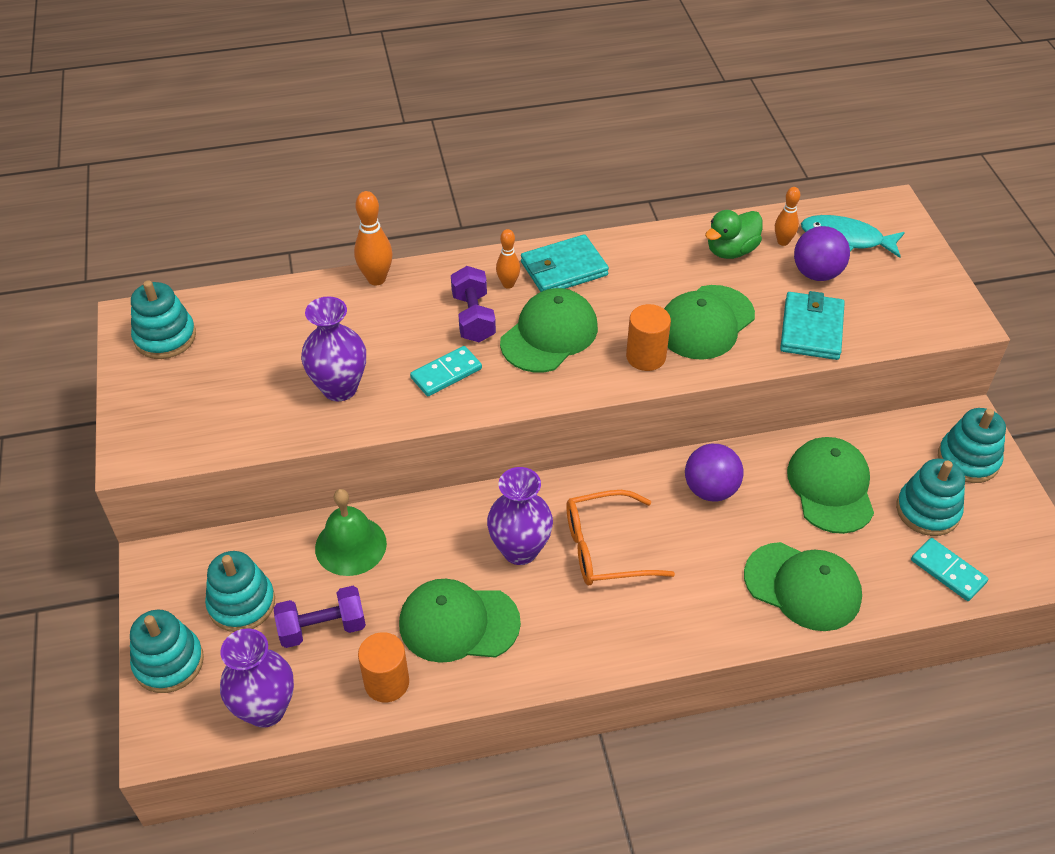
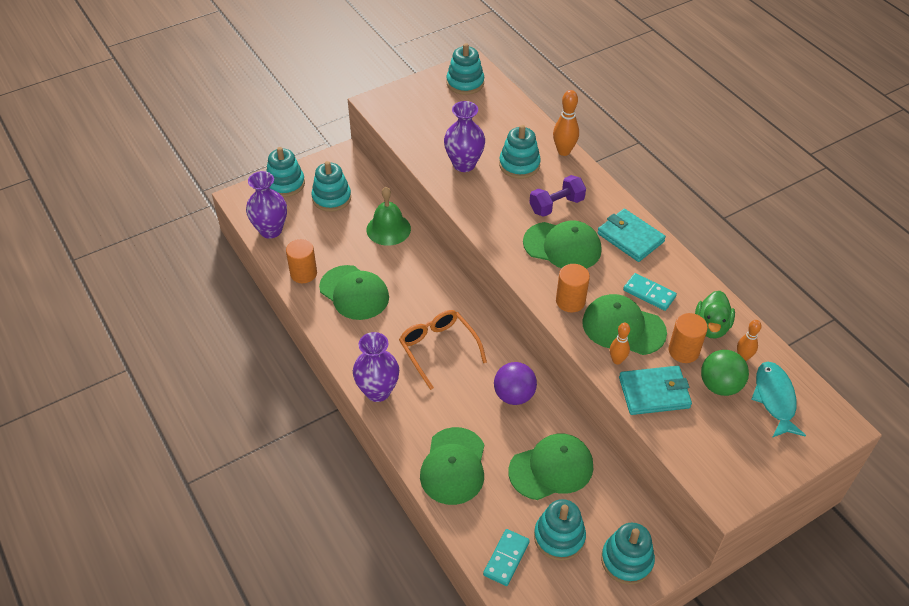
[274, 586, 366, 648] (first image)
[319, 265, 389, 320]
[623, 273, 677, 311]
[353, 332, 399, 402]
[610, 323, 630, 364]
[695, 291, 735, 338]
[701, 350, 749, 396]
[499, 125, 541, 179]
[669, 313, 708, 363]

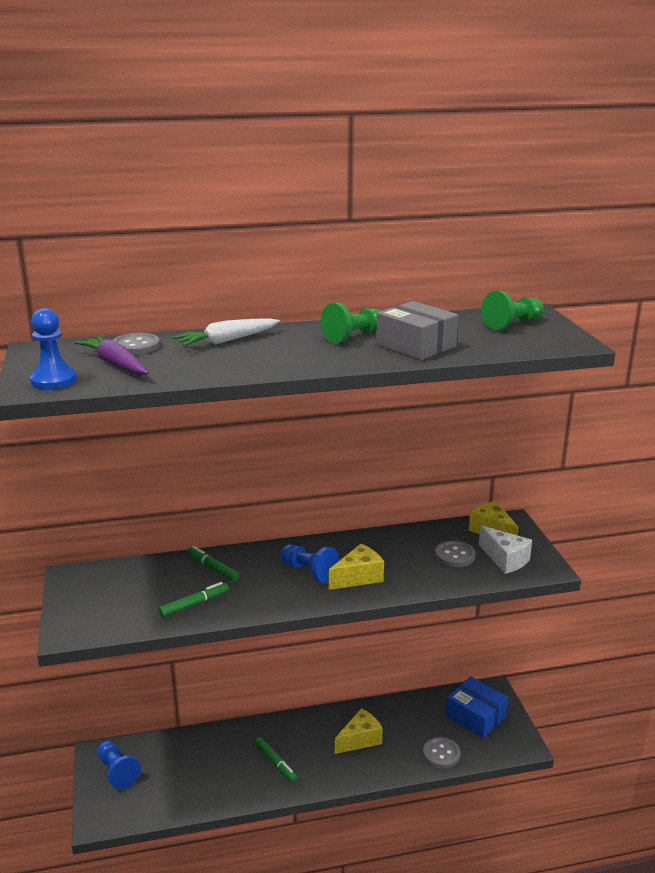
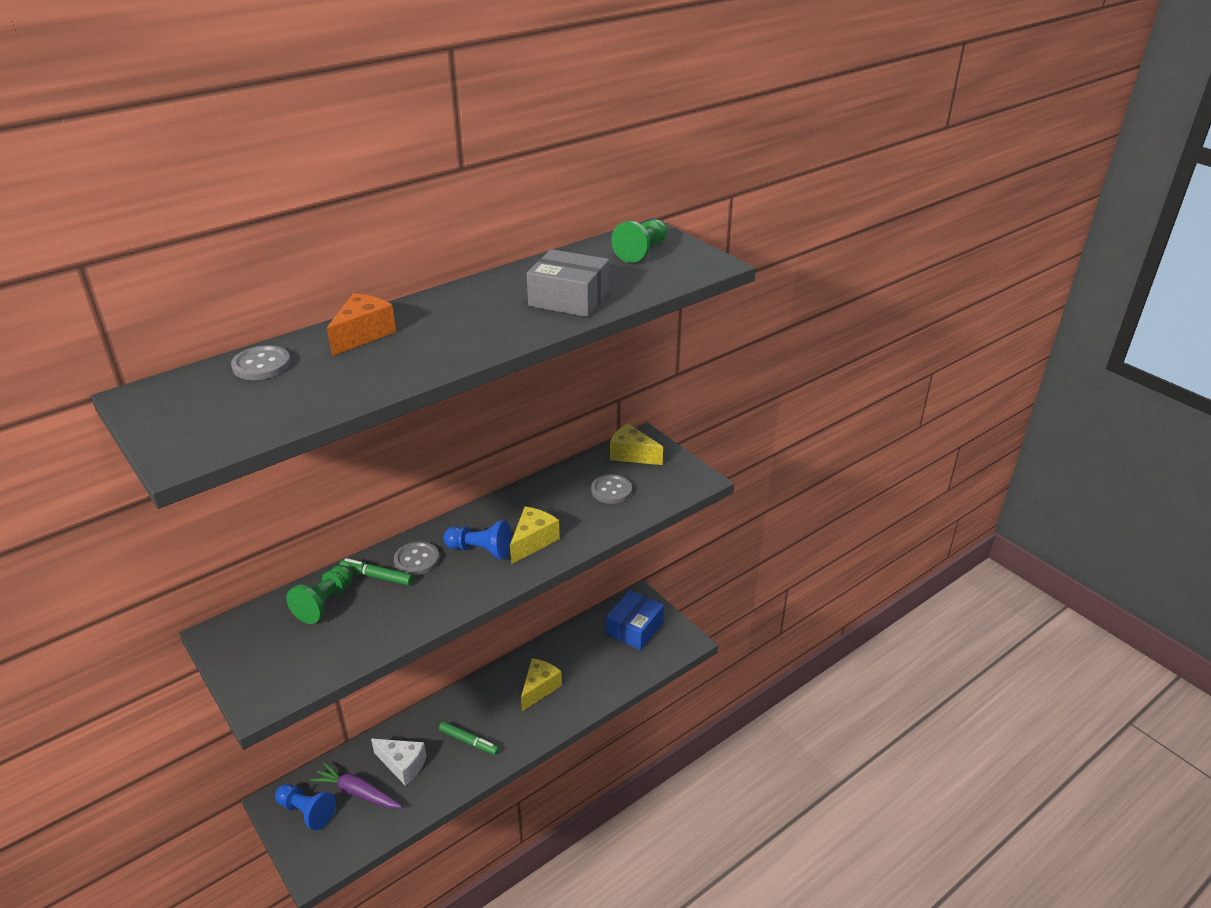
[30, 308, 77, 390] (first image)
[310, 762, 402, 808]
[158, 582, 229, 617] (first image)
[327, 293, 396, 356]
[286, 565, 353, 624]
[394, 541, 439, 576]
[606, 590, 664, 650]
[371, 739, 427, 786]

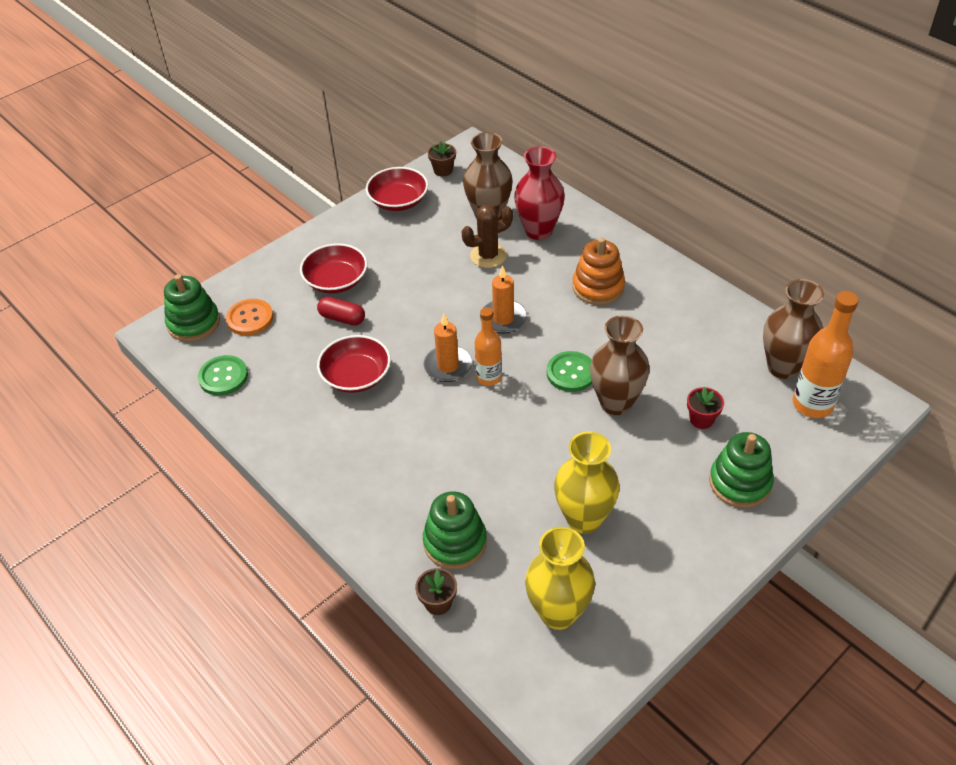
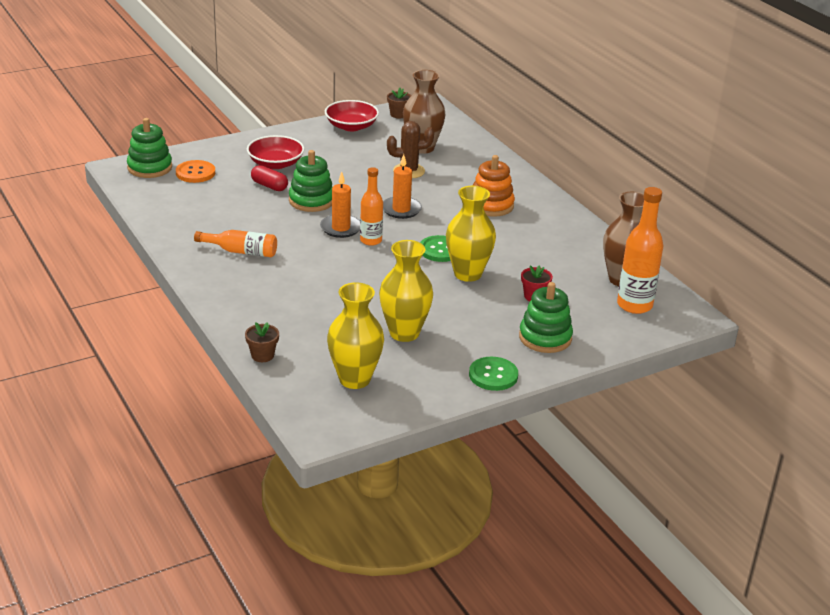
[469, 357, 518, 391]
[317, 335, 391, 393] (first image)
[289, 150, 333, 212]
[514, 146, 565, 240] (first image)
[446, 186, 496, 282]
[194, 230, 277, 257]

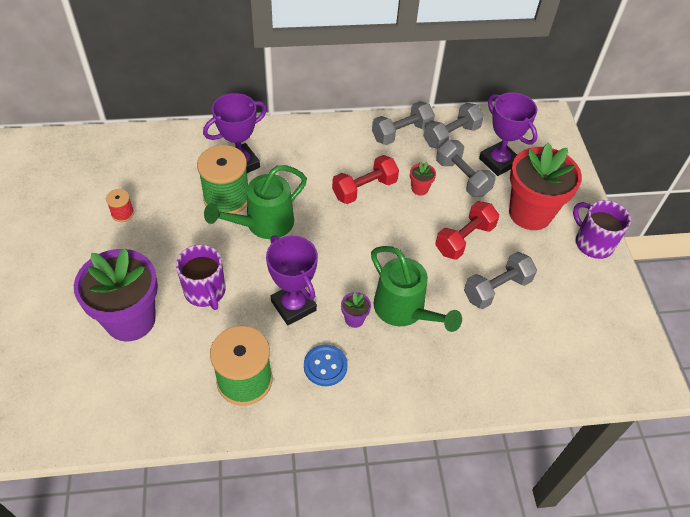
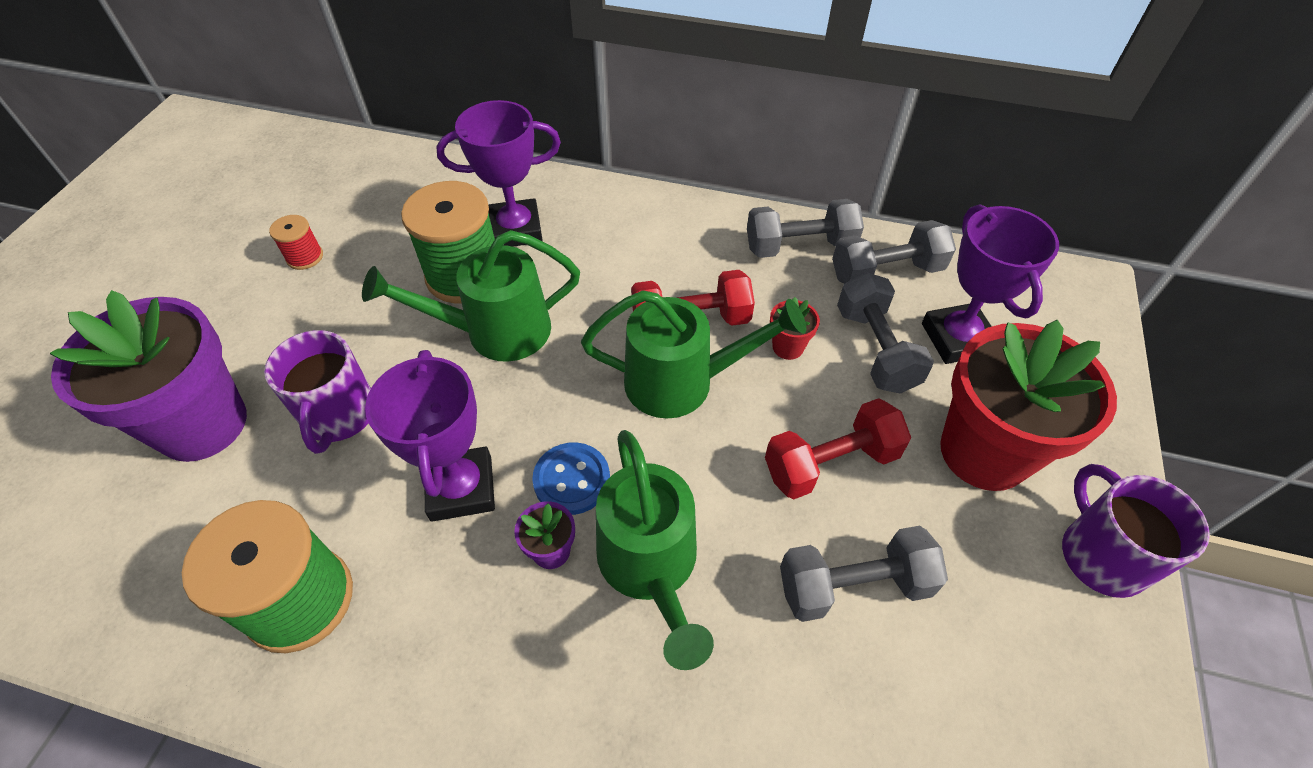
[532, 442, 610, 515]
[581, 290, 806, 418]

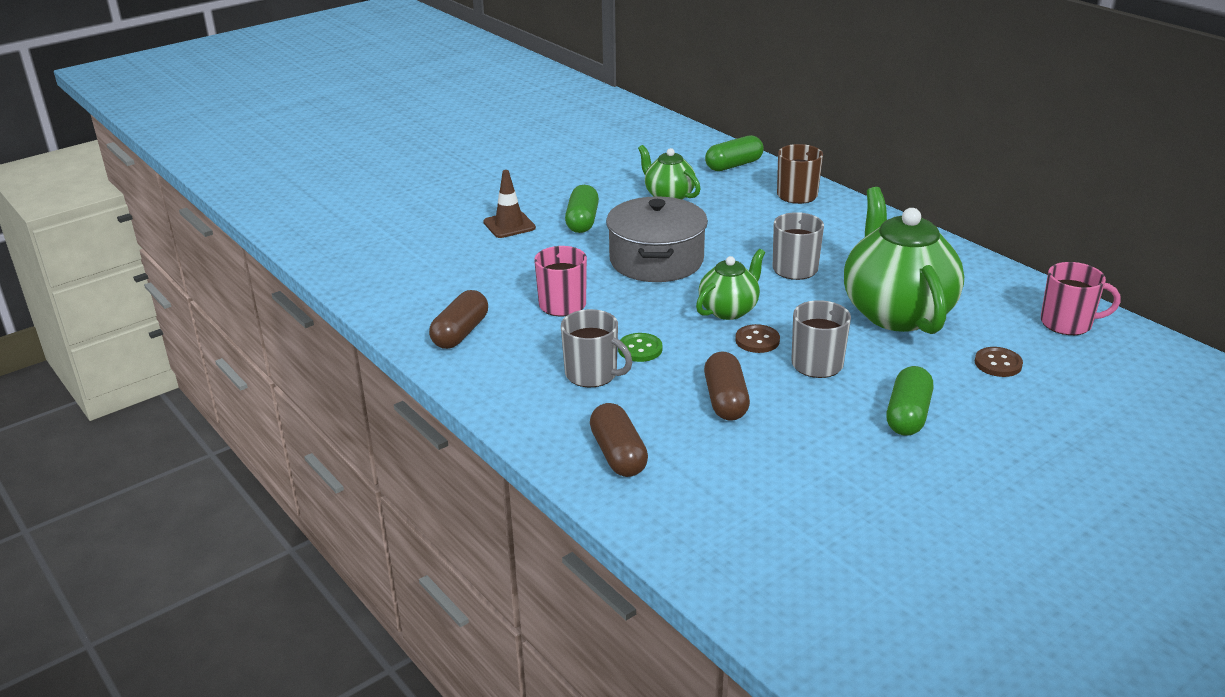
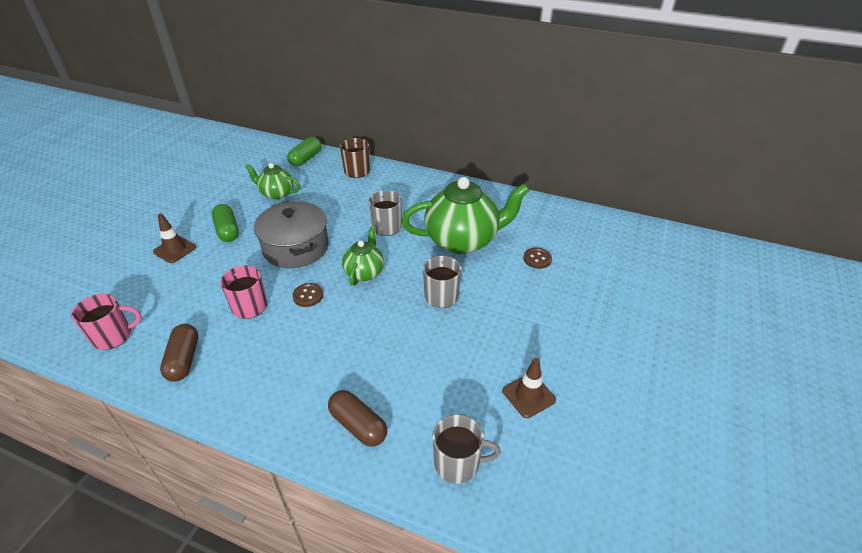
[432, 414, 501, 484]
[618, 333, 663, 362] (first image)
[704, 351, 750, 421] (first image)
[292, 283, 323, 307]
[401, 177, 530, 254]
[886, 366, 933, 436] (first image)
[71, 294, 142, 350]
[503, 358, 556, 418]

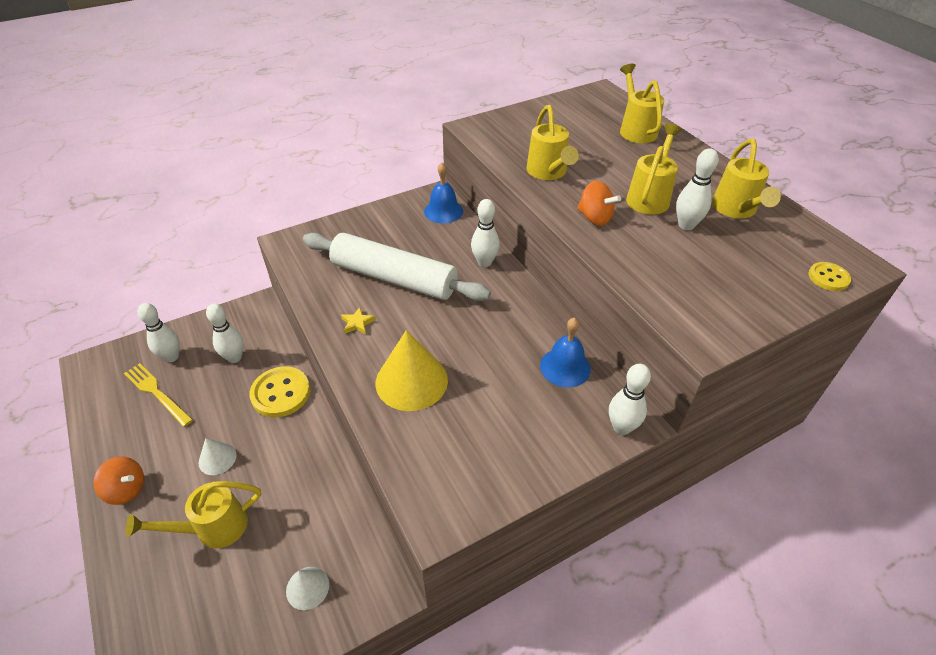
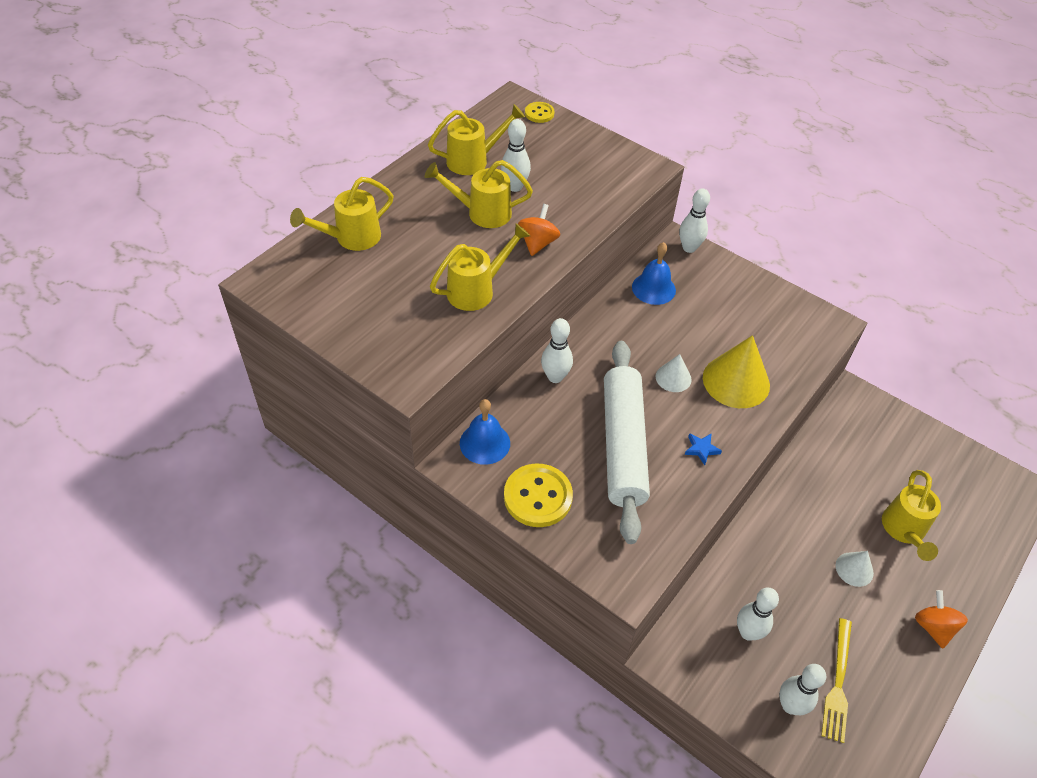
[882, 470, 941, 561]
[504, 463, 573, 527]
[656, 354, 691, 392]
[685, 433, 722, 465]

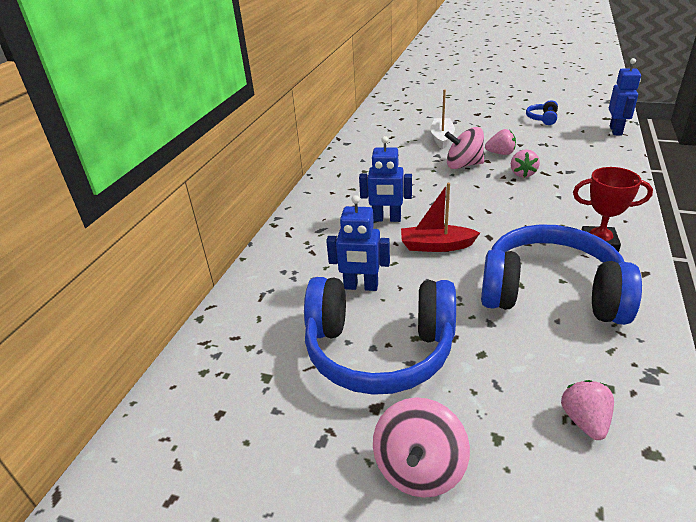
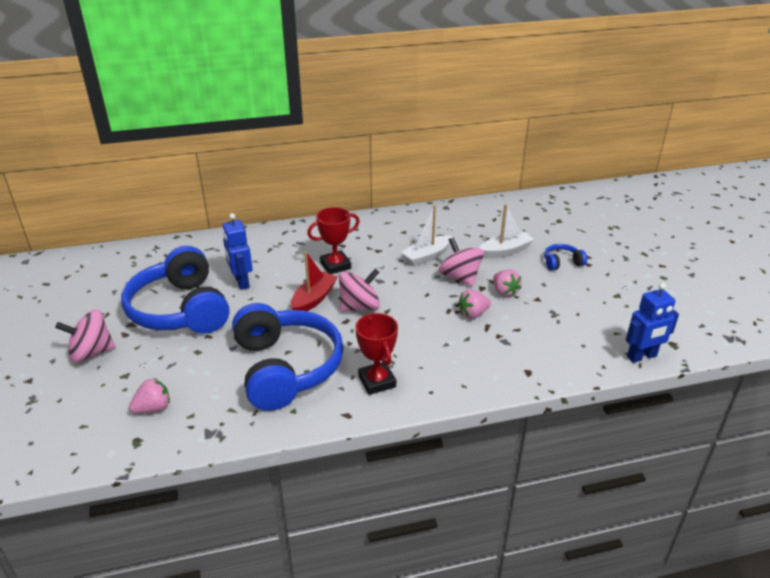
[307, 207, 360, 274]
[291, 252, 338, 311]
[544, 244, 587, 270]
[339, 269, 380, 312]
[401, 205, 452, 266]

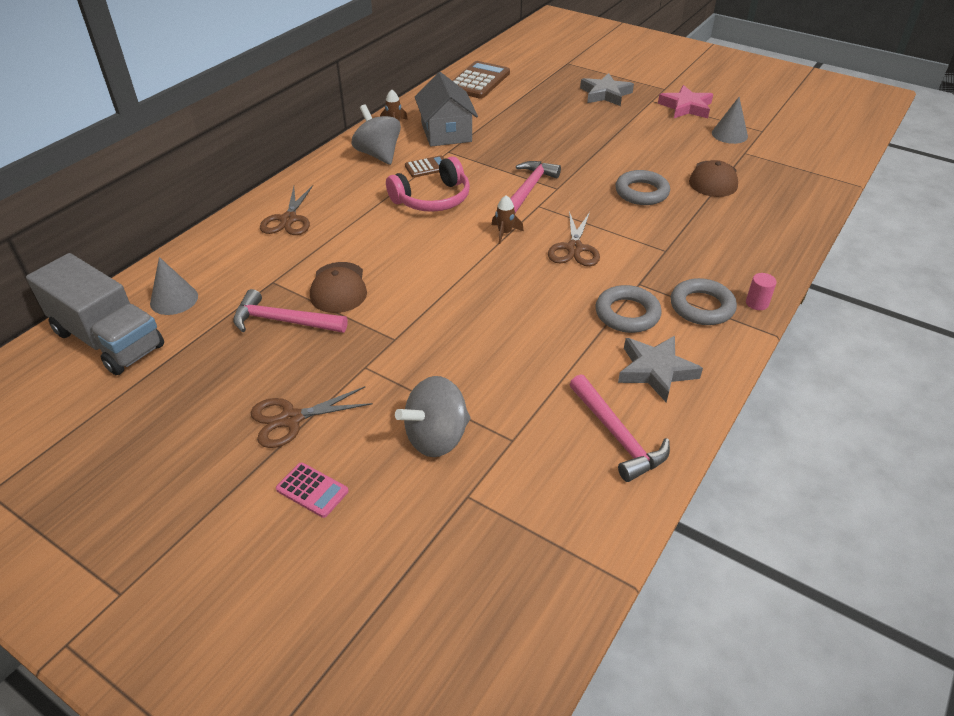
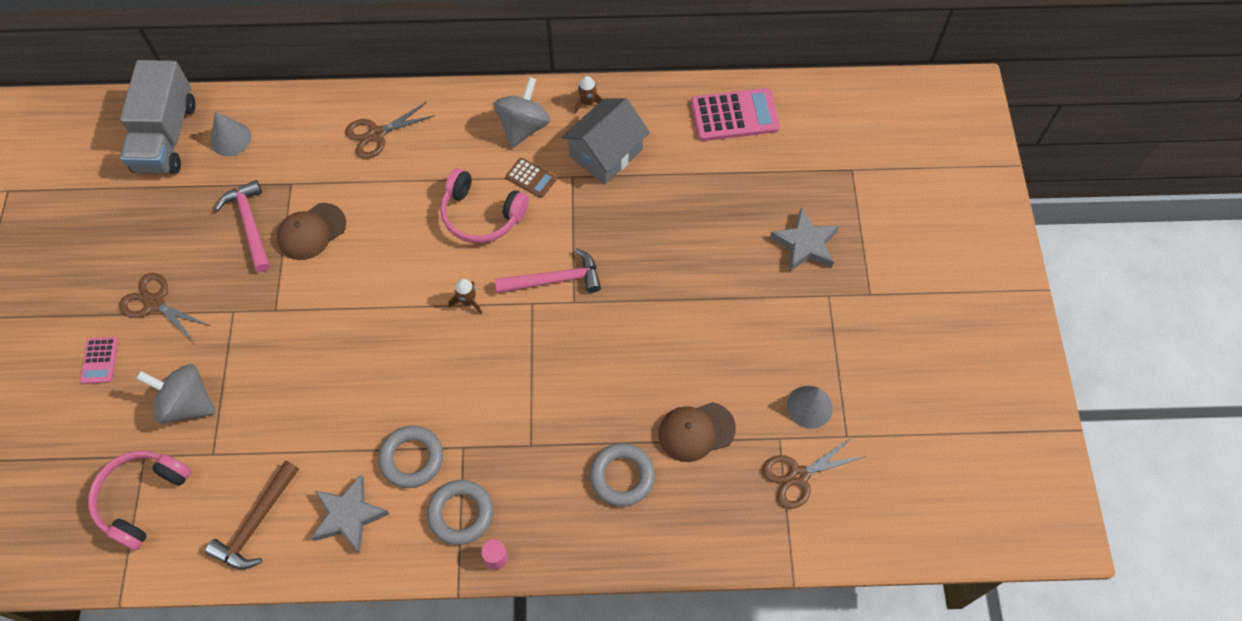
[691, 88, 780, 141]
[762, 438, 866, 509]
[205, 460, 299, 570]
[590, 443, 655, 507]
[658, 85, 713, 118] (first image)
[88, 451, 191, 551]

